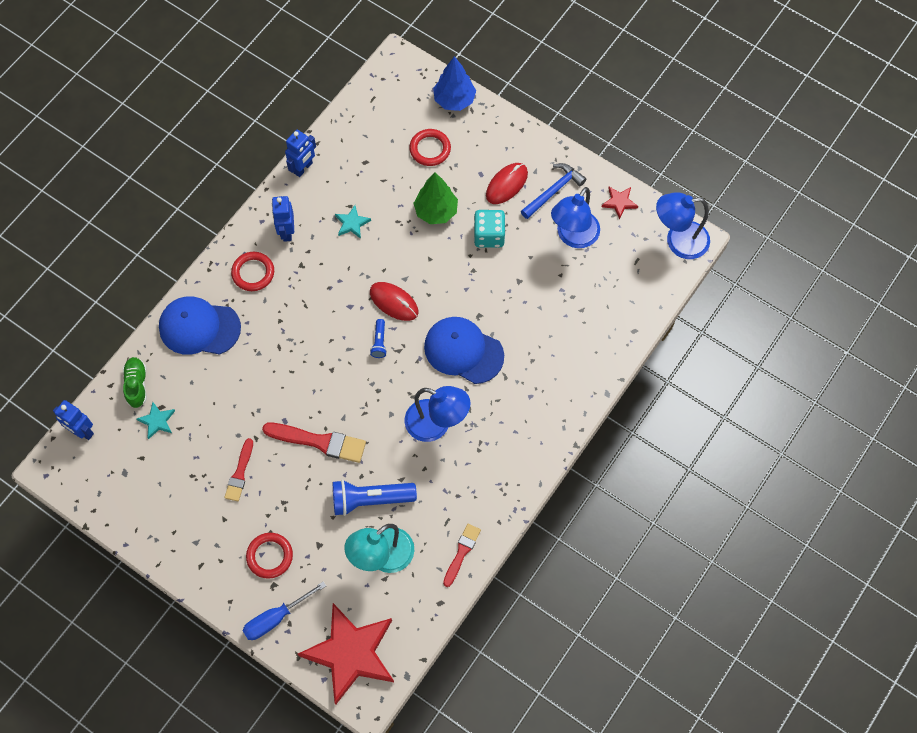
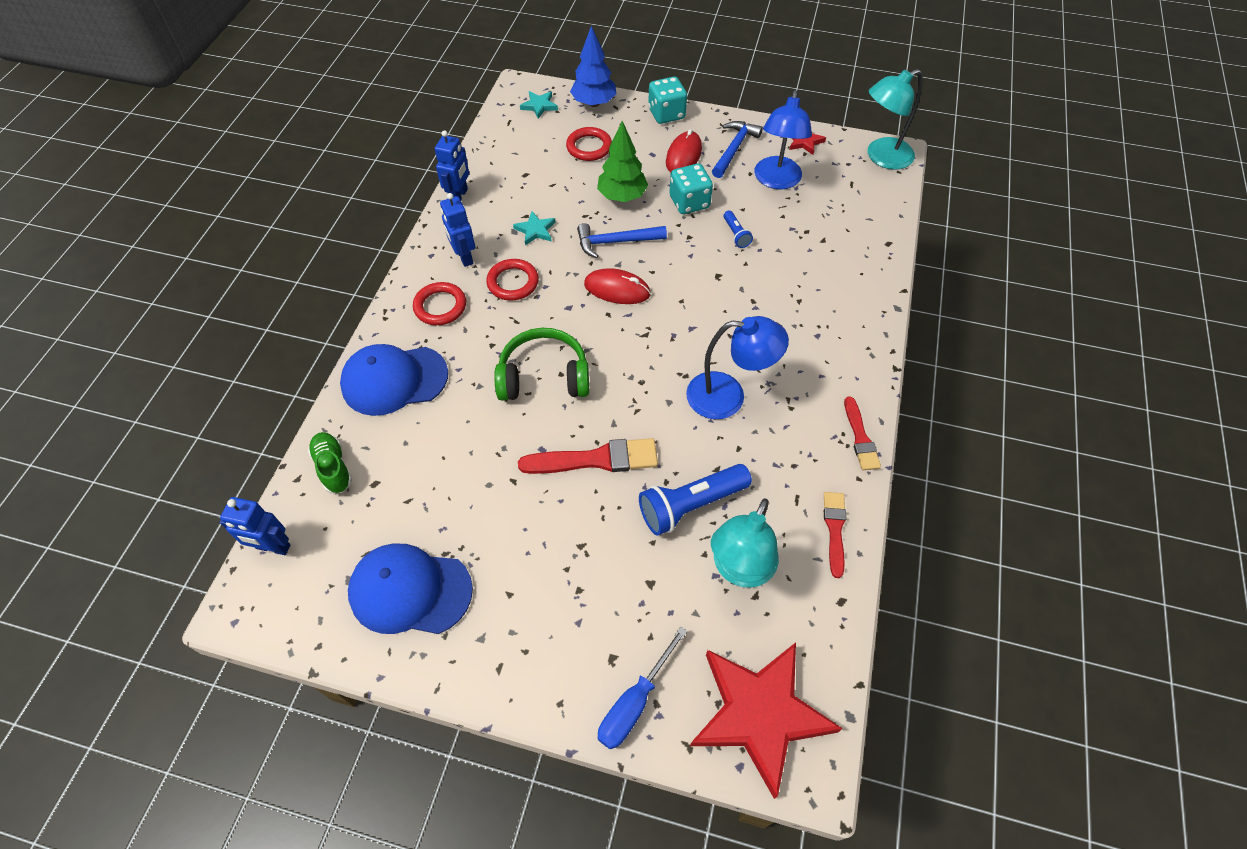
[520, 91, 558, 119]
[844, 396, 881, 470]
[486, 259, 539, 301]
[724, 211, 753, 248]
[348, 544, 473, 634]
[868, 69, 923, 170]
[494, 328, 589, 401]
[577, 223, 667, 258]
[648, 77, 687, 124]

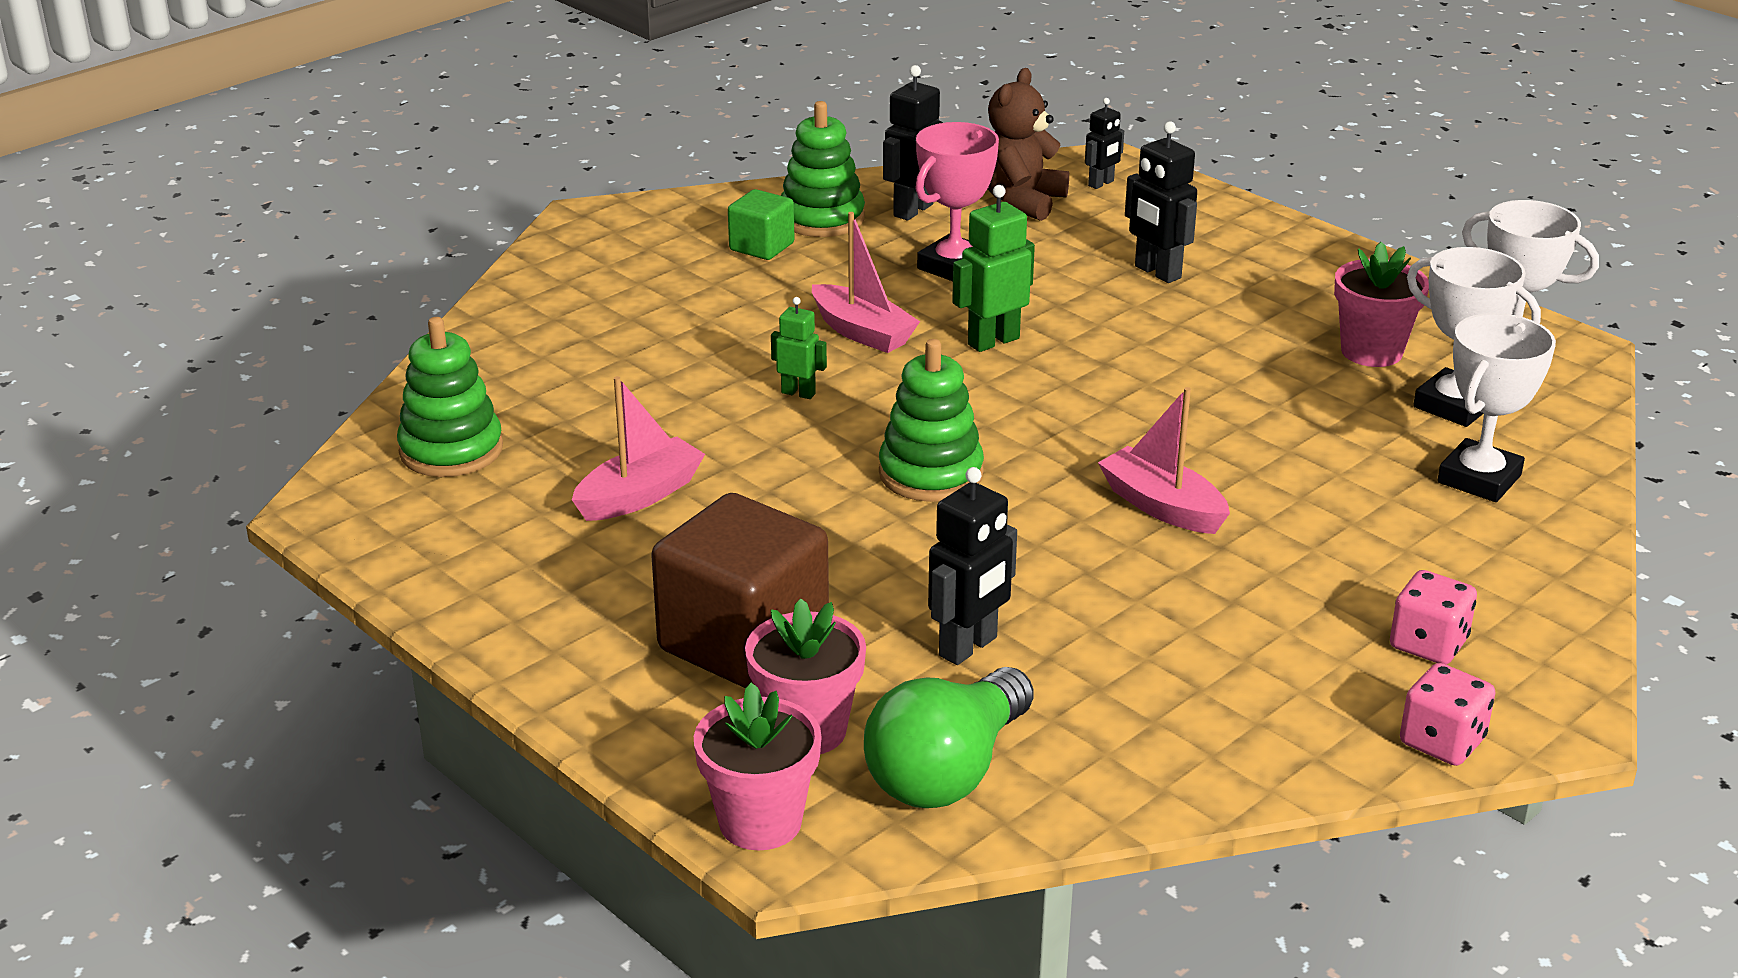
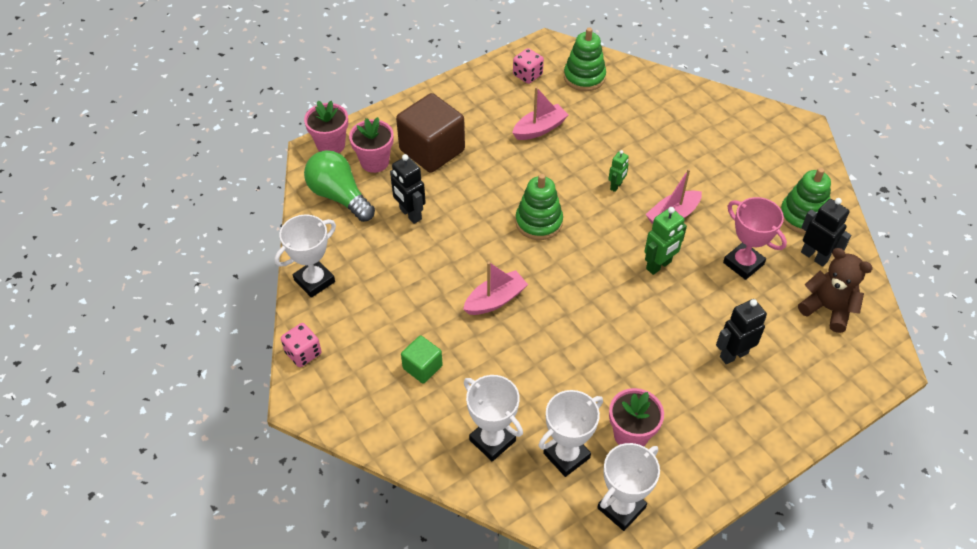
[512, 87, 569, 140]
[401, 335, 443, 384]
[645, 207, 687, 275]
[1085, 98, 1124, 189] (first image)
[513, 48, 544, 84]
[275, 214, 336, 298]

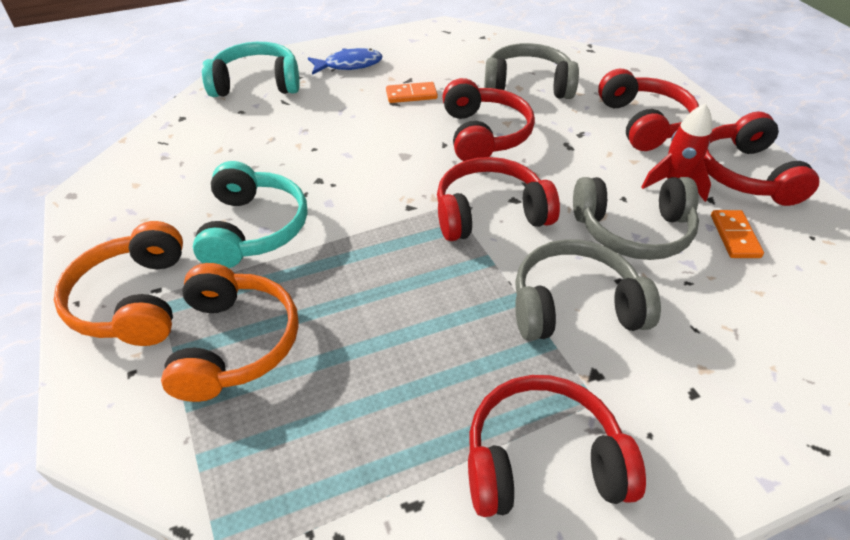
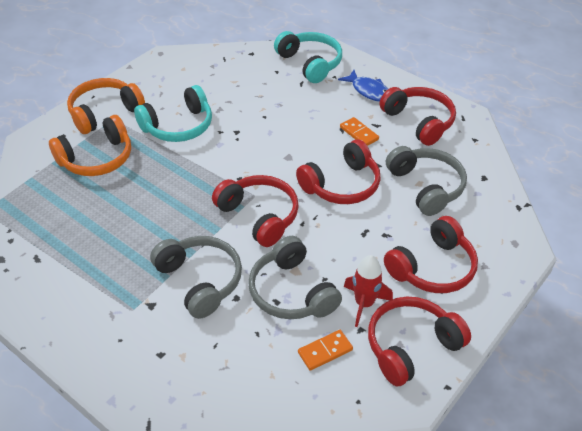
[380, 87, 456, 146]

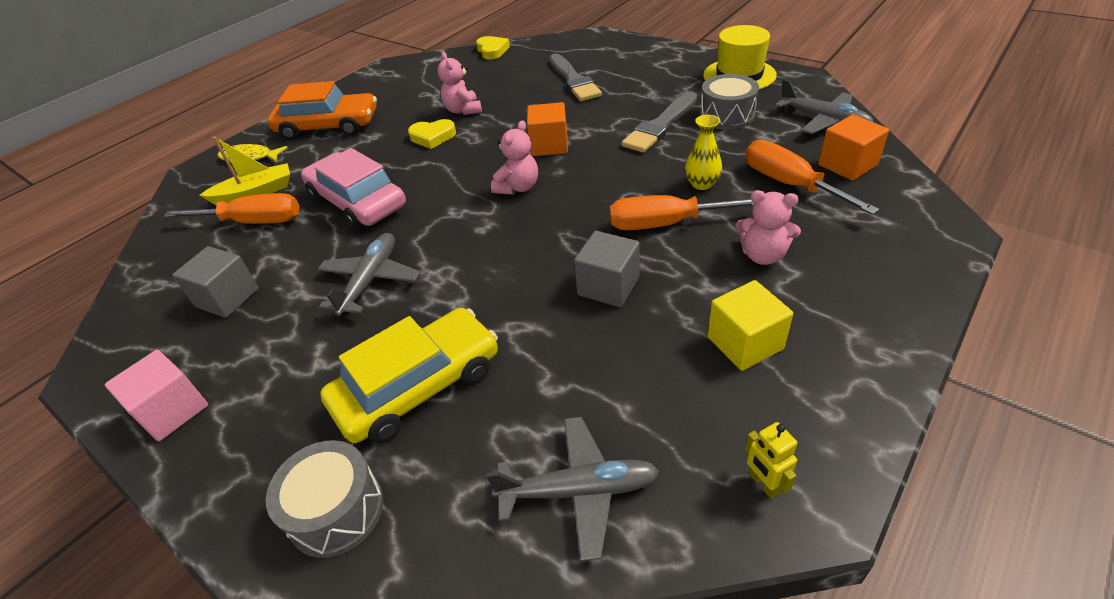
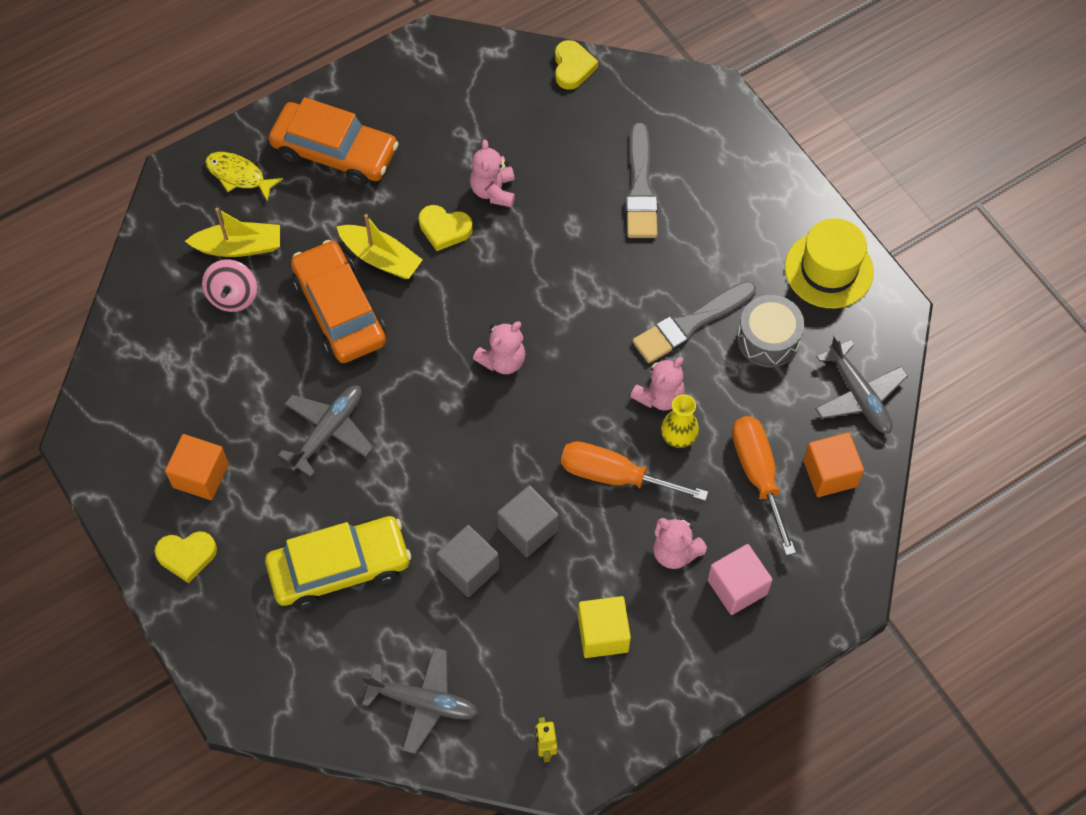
[707, 544, 773, 615]
[202, 259, 257, 312]
[436, 525, 500, 597]
[266, 440, 383, 558] (first image)
[291, 240, 386, 363]
[165, 434, 229, 500]
[155, 531, 217, 583]
[336, 214, 423, 279]
[630, 357, 685, 410]

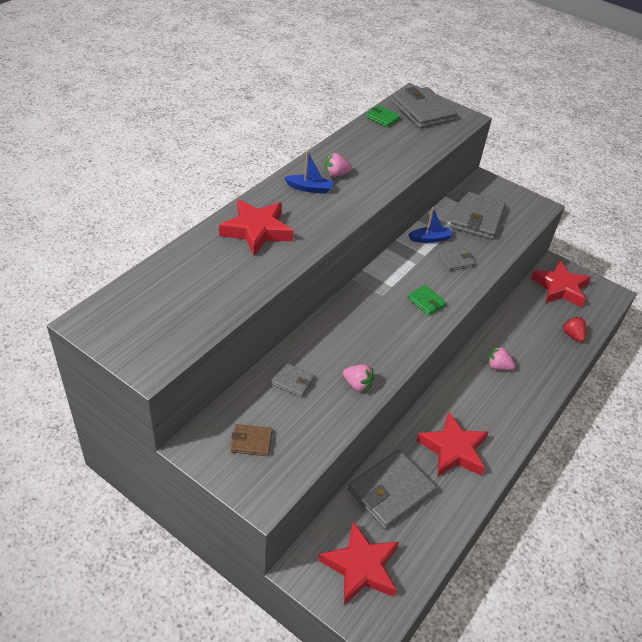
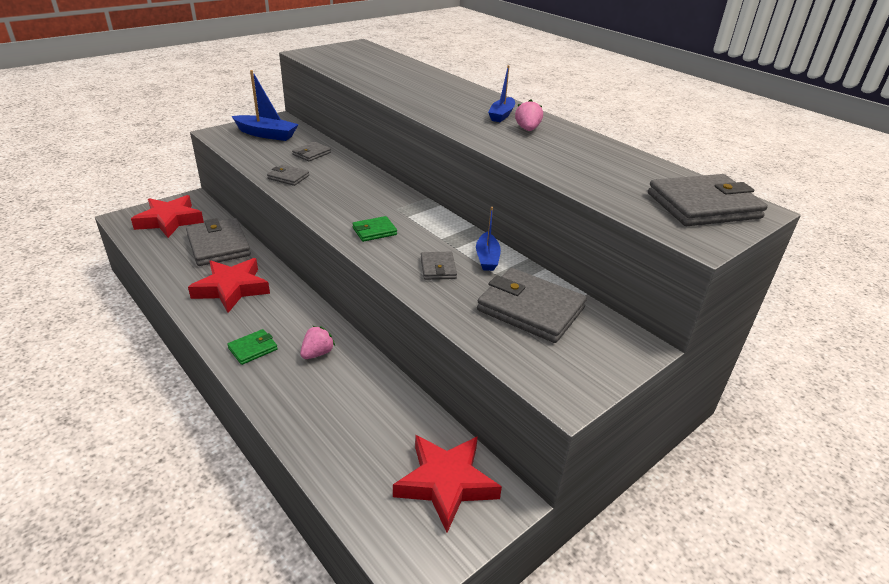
[219, 199, 294, 256] (first image)
[232, 70, 299, 141]
[267, 164, 309, 186]
[227, 329, 278, 365]
[562, 317, 586, 342] (first image)

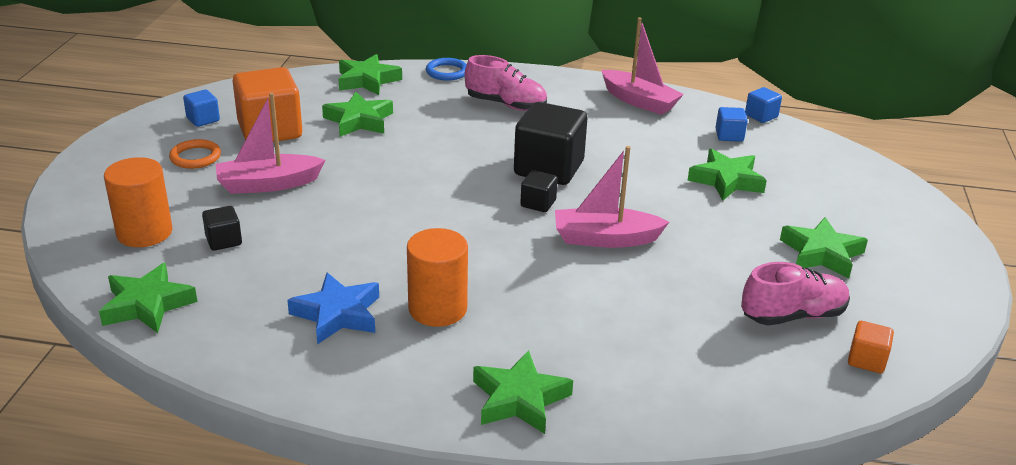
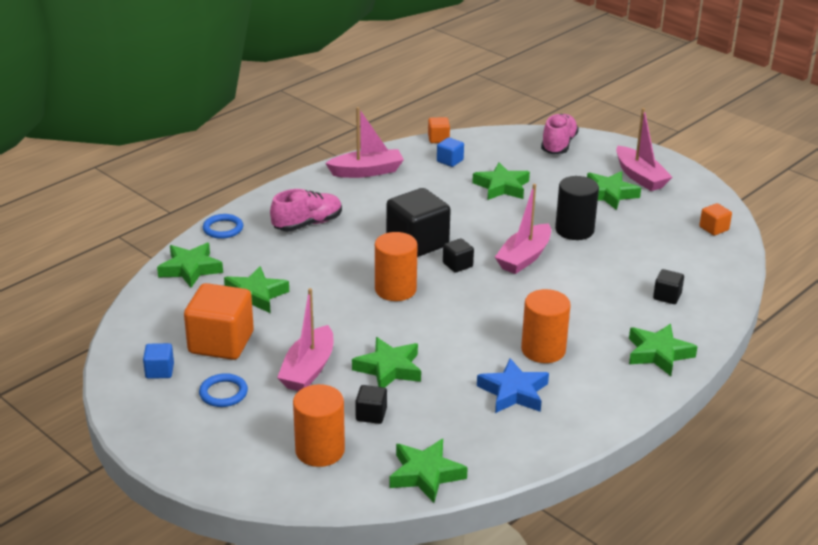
[199, 373, 248, 407]
[541, 114, 579, 154]
[428, 117, 450, 143]
[352, 337, 421, 388]
[375, 232, 418, 301]
[555, 176, 599, 240]
[616, 108, 672, 191]
[653, 269, 684, 304]

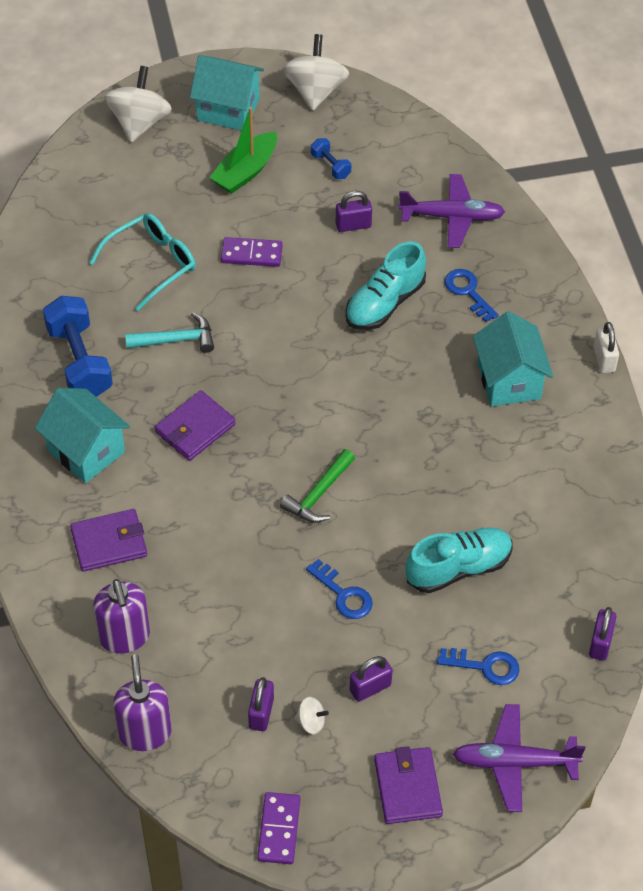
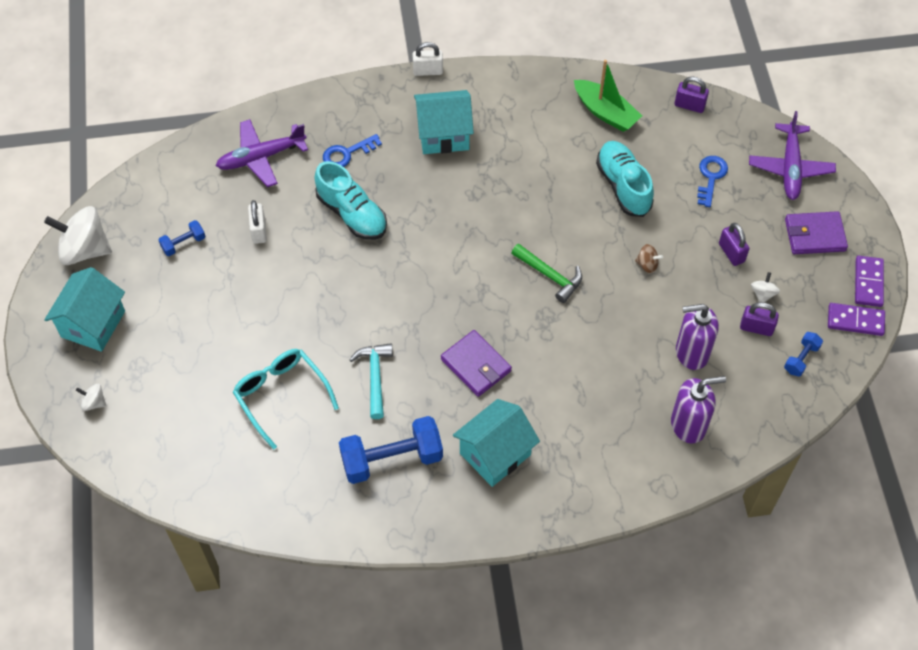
[70, 509, 147, 572] (first image)
[76, 384, 107, 411]
[676, 304, 719, 370]
[574, 60, 642, 132]
[855, 256, 884, 307]
[635, 244, 663, 273]
[248, 200, 267, 244]
[216, 119, 308, 187]
[784, 332, 823, 377]

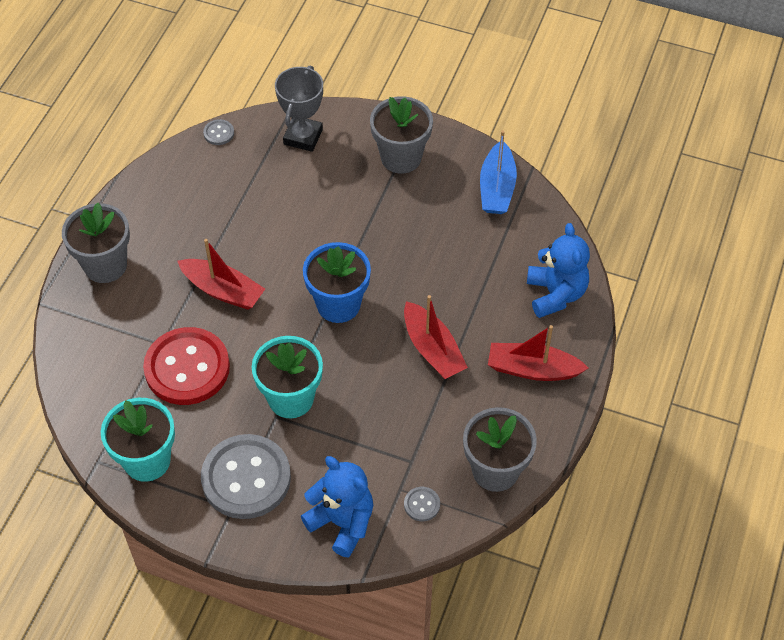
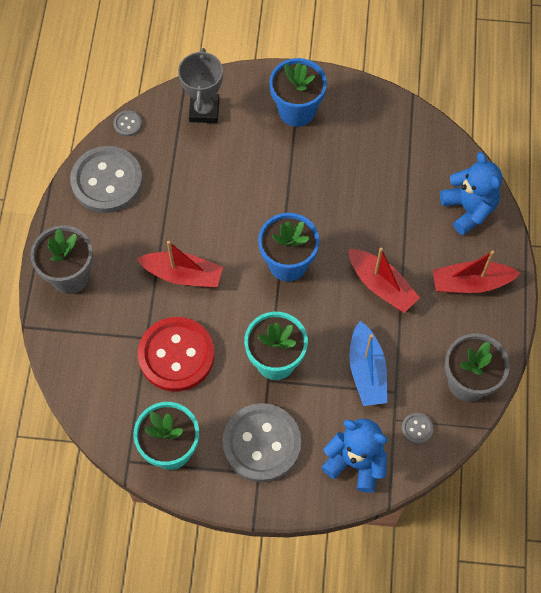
[269, 58, 327, 127]
[349, 321, 387, 406]
[70, 146, 143, 213]

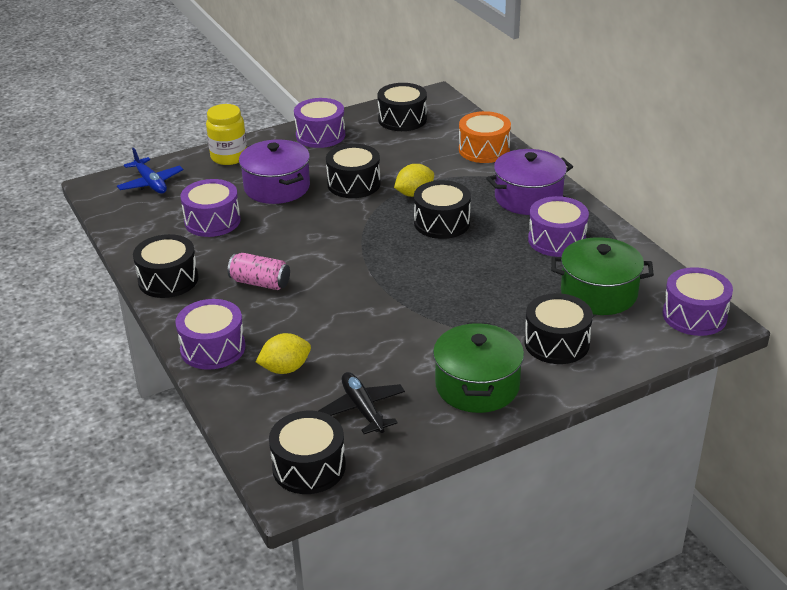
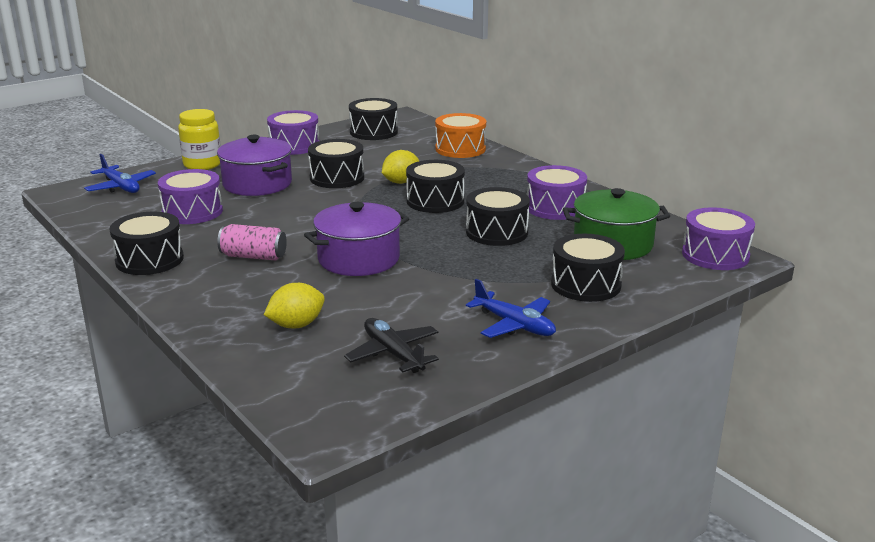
[175, 299, 245, 370] (first image)
[466, 187, 530, 246]
[466, 279, 556, 338]
[304, 202, 409, 276]

